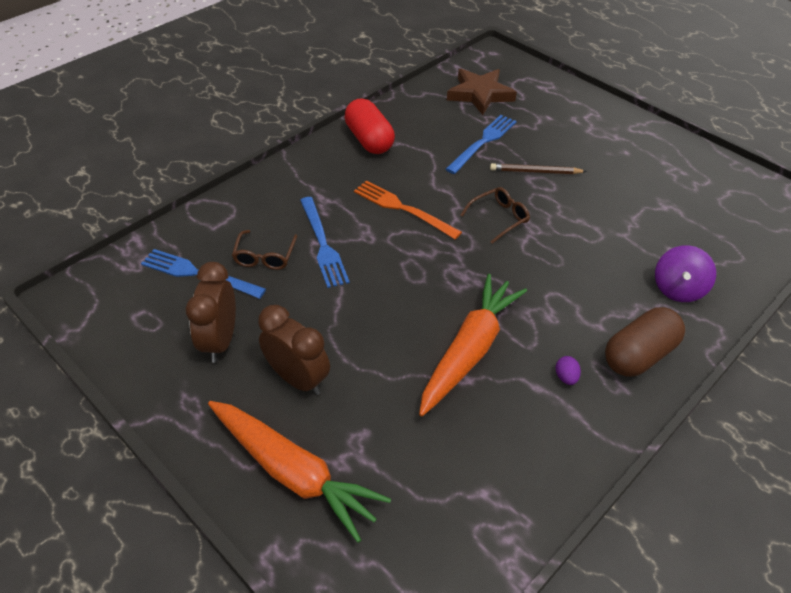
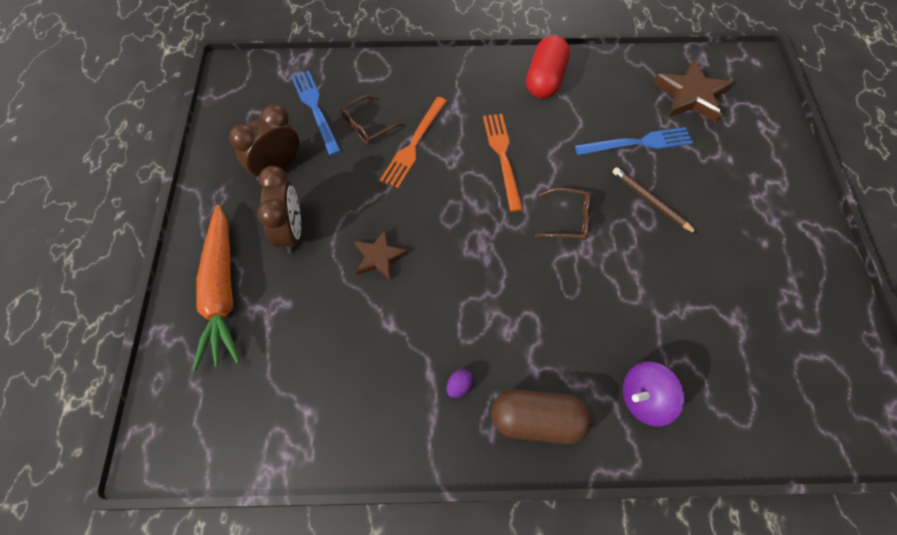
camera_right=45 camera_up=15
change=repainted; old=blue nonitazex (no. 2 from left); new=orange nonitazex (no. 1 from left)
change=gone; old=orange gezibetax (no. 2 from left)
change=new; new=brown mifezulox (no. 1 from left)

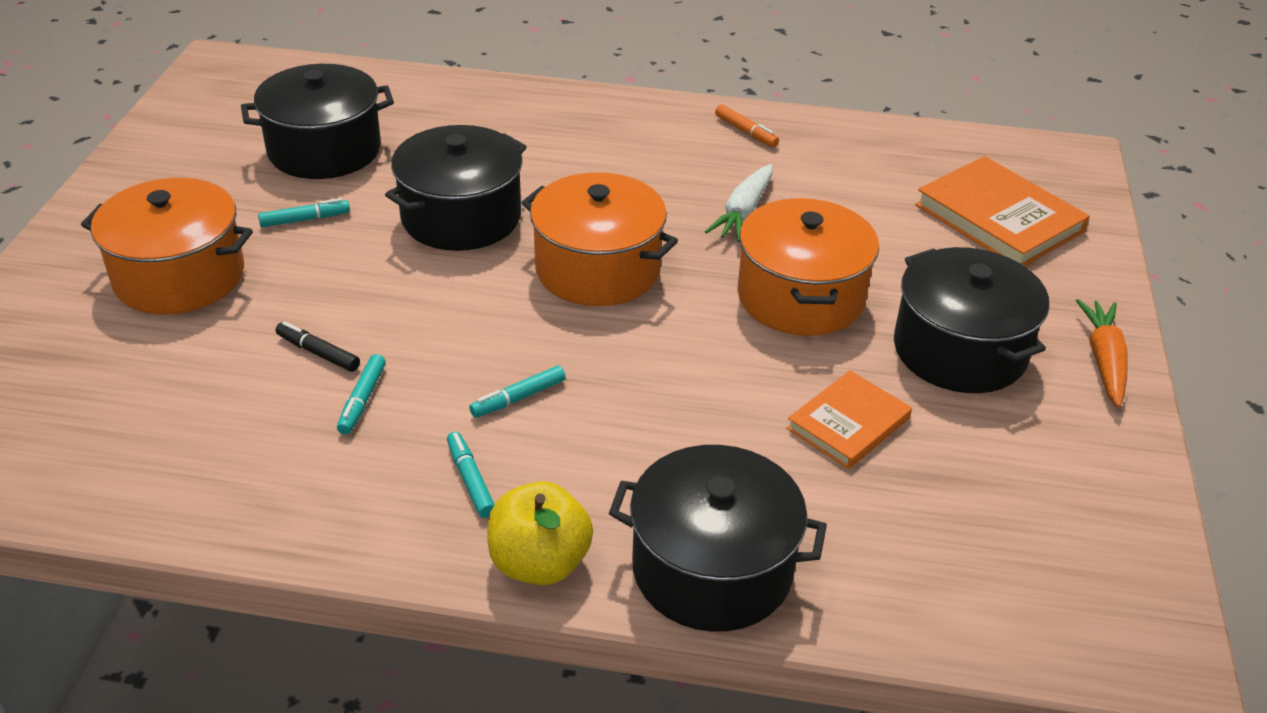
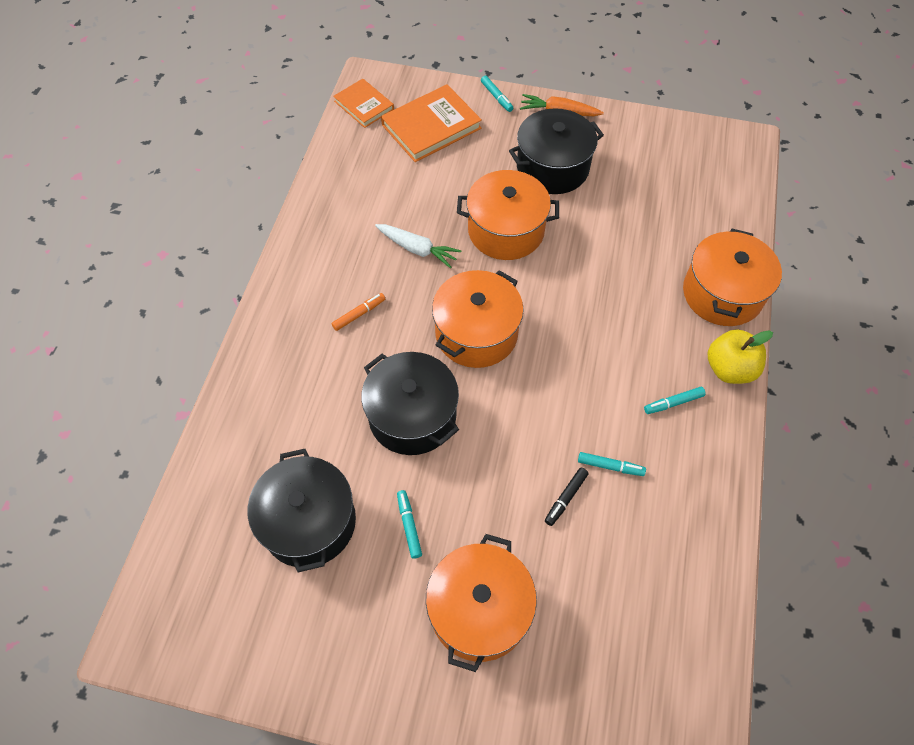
camera_right=-85 camera_up=20
change=shifted; old=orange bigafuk
change=shifted; old=turquoise bigafuk (no. 4 from left in the first image); new=turquoise bigafuk (no. 2 from left)
change=shifted; old=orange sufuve (no. 1 from left)
change=repainted; old=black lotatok (no. 3 from left); new=orange lotatok (no. 4 from left)

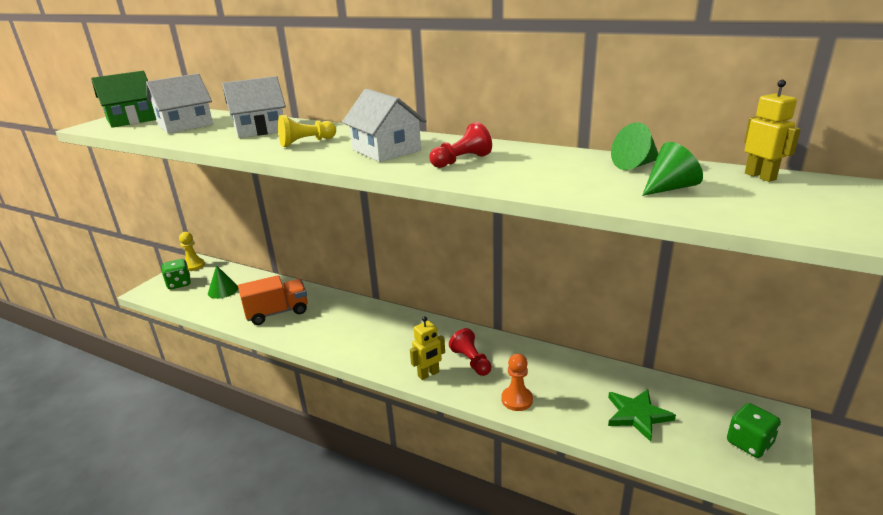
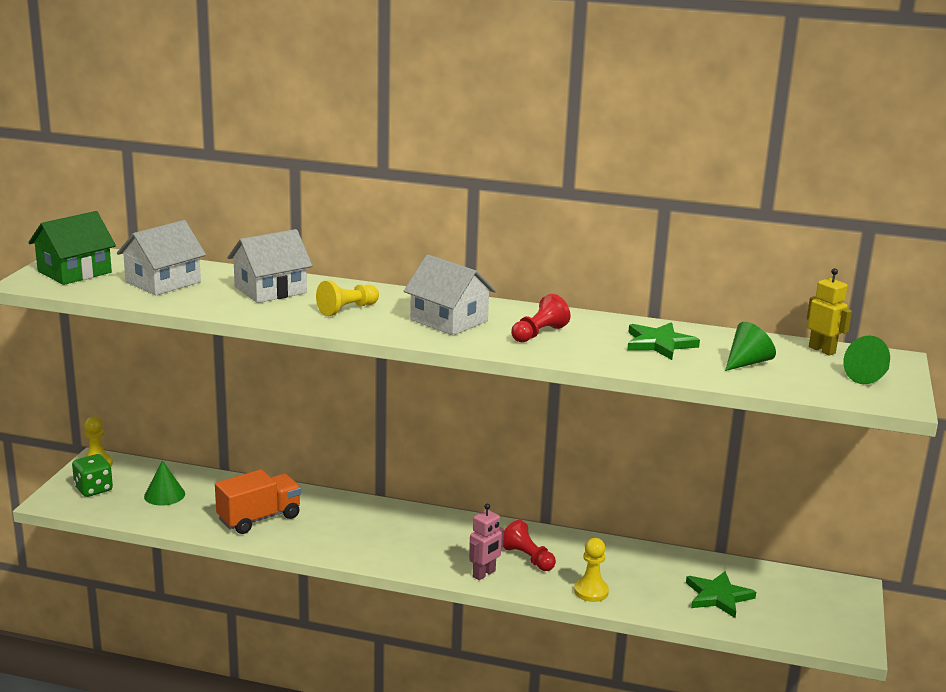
camera_right=-15 camera_up=-5
change=shifted; old=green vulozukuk (no. 2 from left in the first image); new=green vulozukuk (no. 3 from left)
change=repainted; old=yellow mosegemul (no. 1 from left); new=pink mosegemul
change=repainted; old=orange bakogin; new=yellow bakogin (no. 3 from left)
change=gone; old=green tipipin (no. 2 from left)
change=new; new=green mifezulox (no. 1 from left)

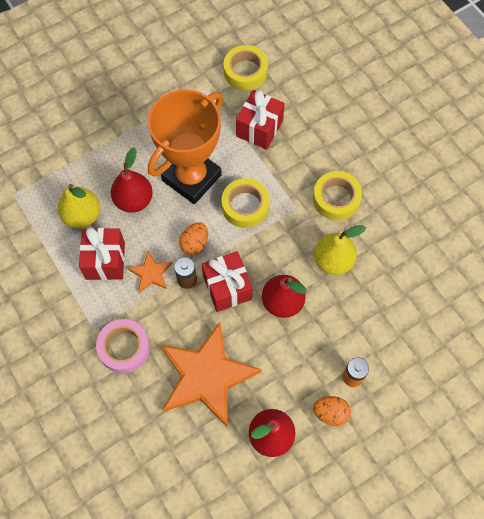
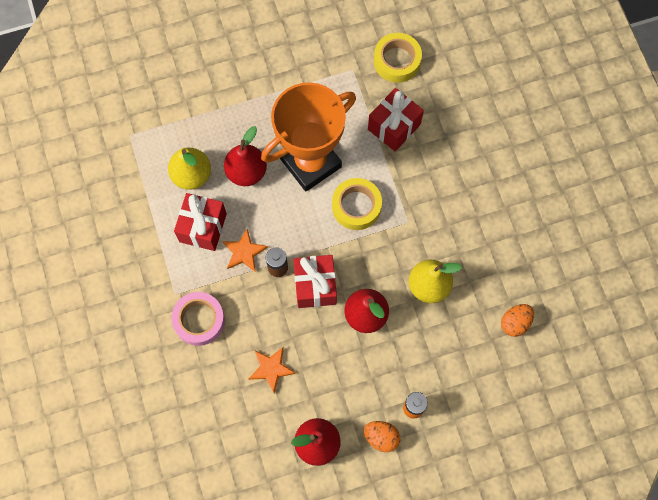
camera_right=15 camera_up=5
change=gone; old=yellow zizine (no. 3 from left)
change=shifted; old=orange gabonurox (no. 1 from left in the first image); new=orange gabonurox (no. 2 from left)
change=scaled; old=orange mifezulox (no. 2 from left); factor=0.45

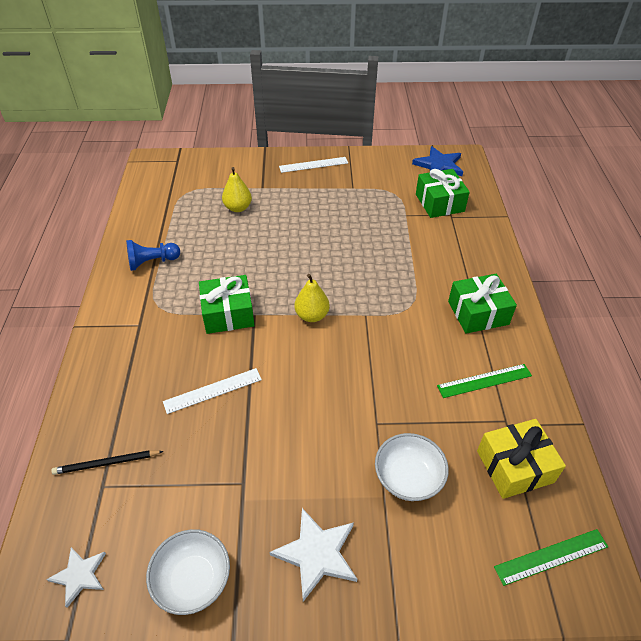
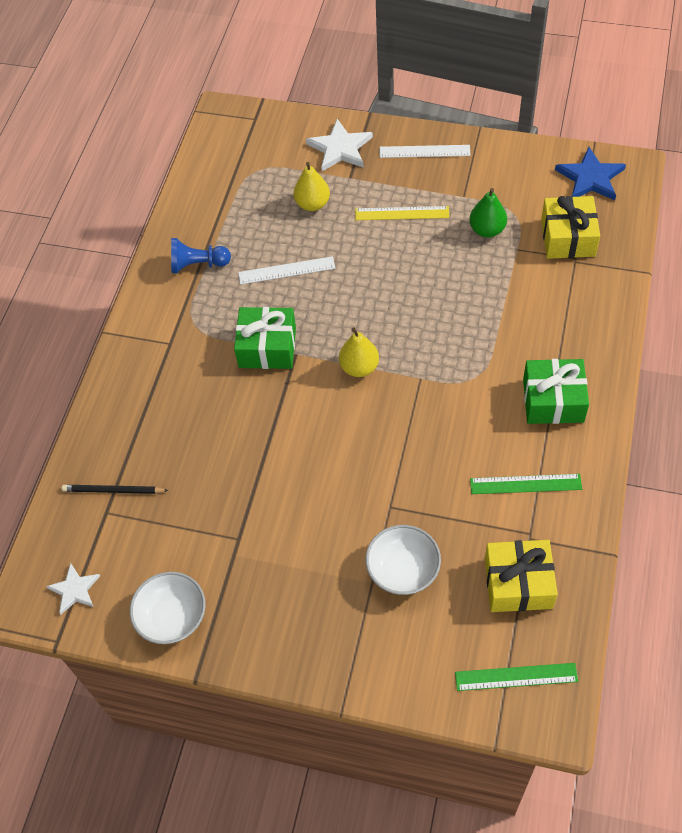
camera_right=20 camera_up=10
change=repainted; old=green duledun (no. 2 from left); new=yellow duledun (no. 2 from left)
change=shifted; old=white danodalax (no. 1 from left)
change=shifted; old=white mifezulox (no. 2 from left)
change=new; new=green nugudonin
change=new; new=yellow danodalax

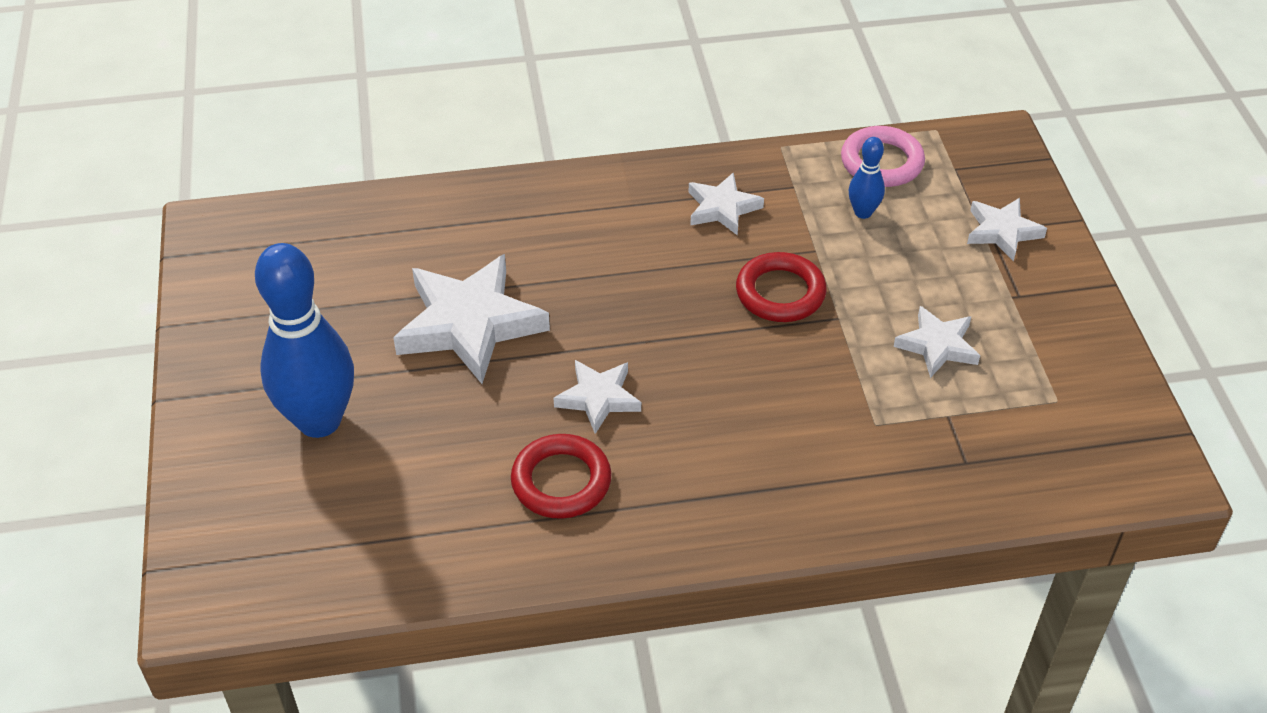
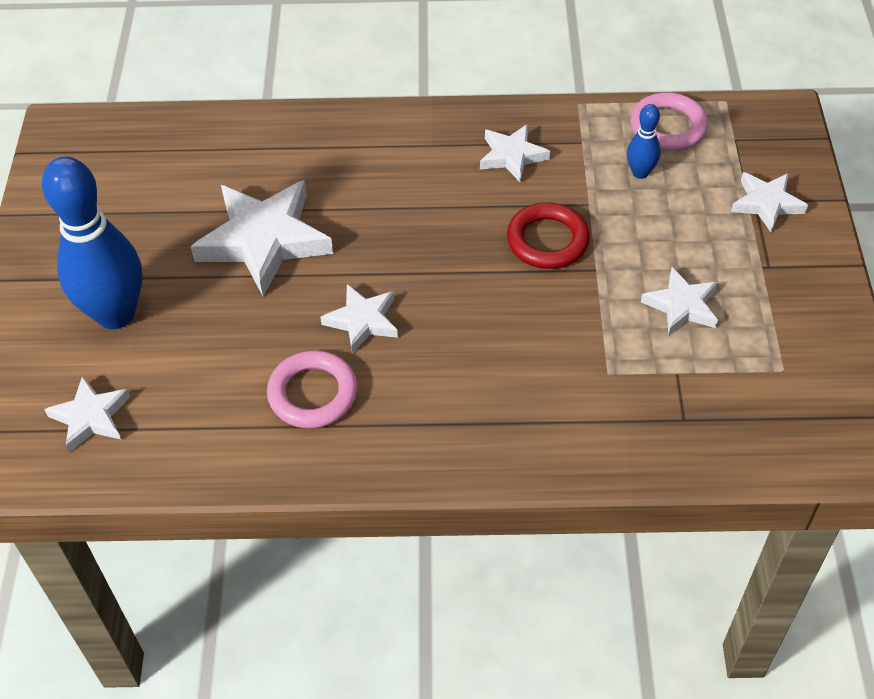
camera_right=10 camera_up=5
change=repainted; old=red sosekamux (no. 1 from left); new=pink sosekamux (no. 1 from left)
change=new; new=white mifezulox (no. 1 from left)

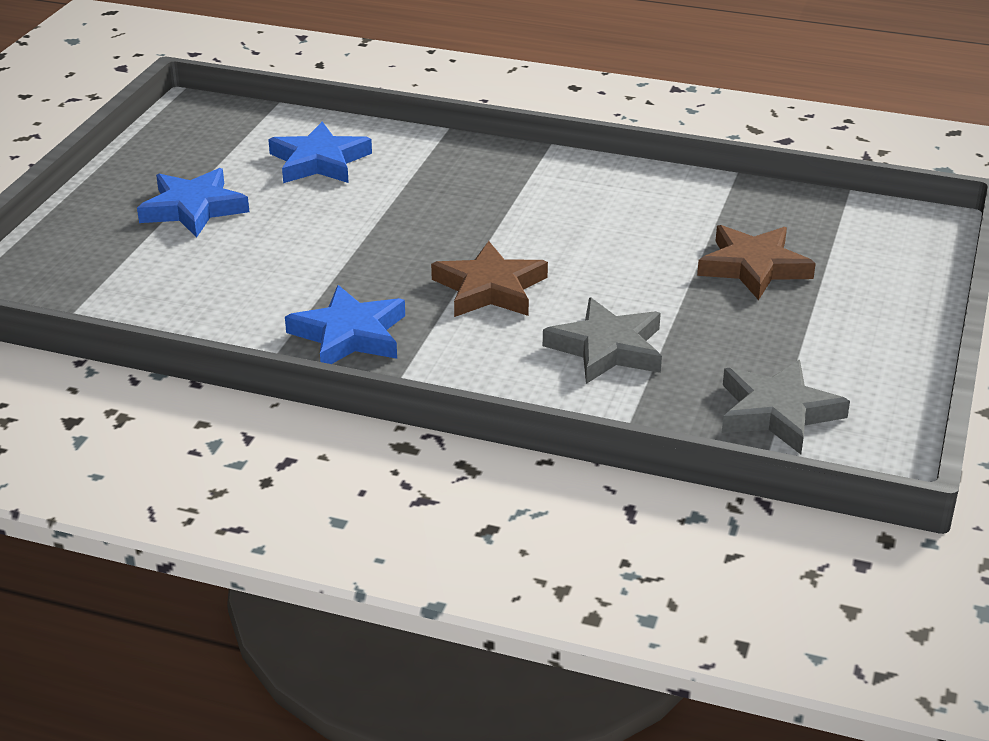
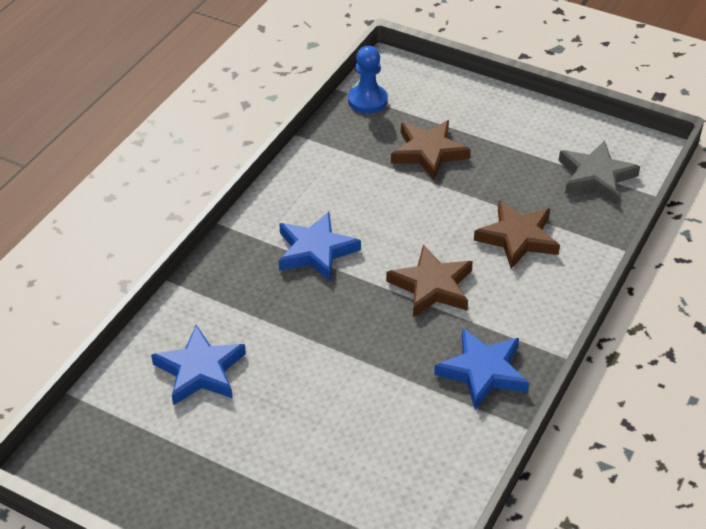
camera_right=-80 camera_up=10
change=shifted; old=blue mifezulox (no. 1 from left in the first image); new=blue mifezulox (no. 2 from left)
change=repainted; old=grey mifezulox (no. 1 from left); new=brown mifezulox (no. 3 from left)
change=new; new=blue bakogin

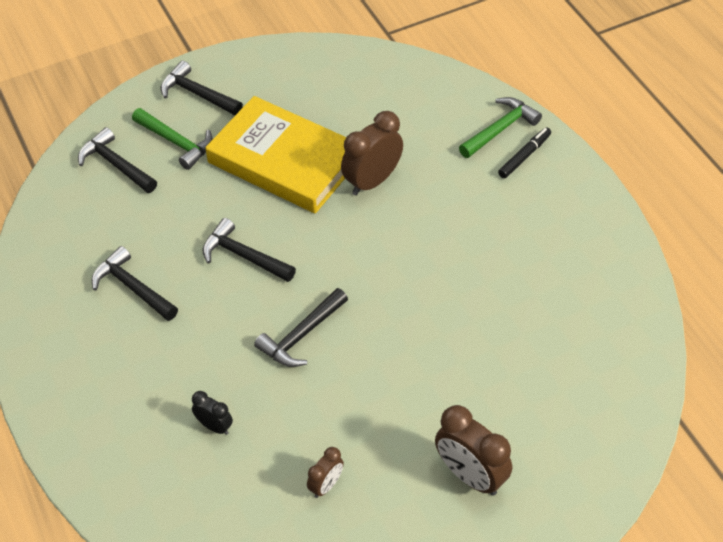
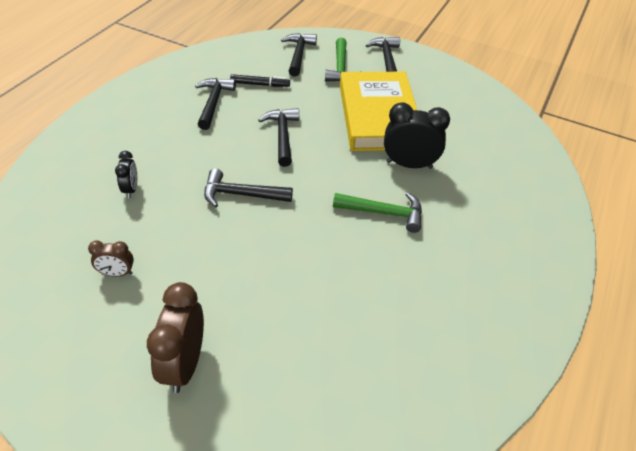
camera_right=50 camera_up=-5
change=shifted; old=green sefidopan (no. 2 from left)
change=repainted; old=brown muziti (no. 2 from left); new=black muziti (no. 2 from left)
change=shifted; old=black bigafuk

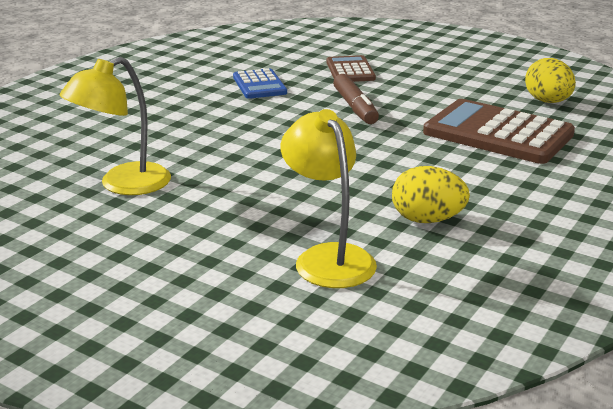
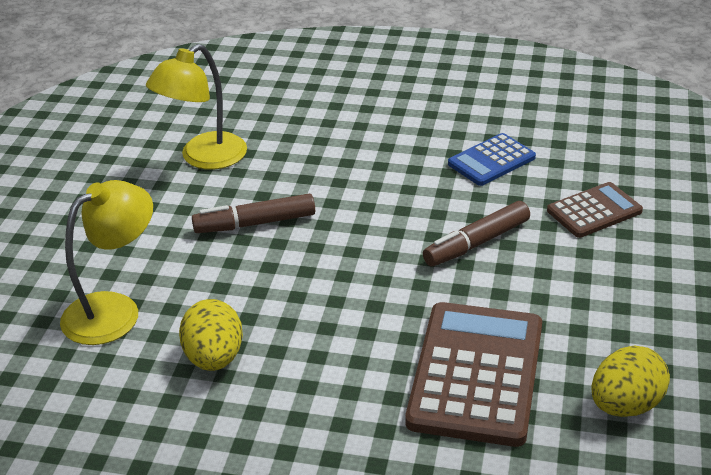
camera_right=70 camera_up=10
change=rotated; old=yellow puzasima (no. 1 from left in the first image); degrees=-75
change=new; new=brown bigafuk (no. 1 from left)

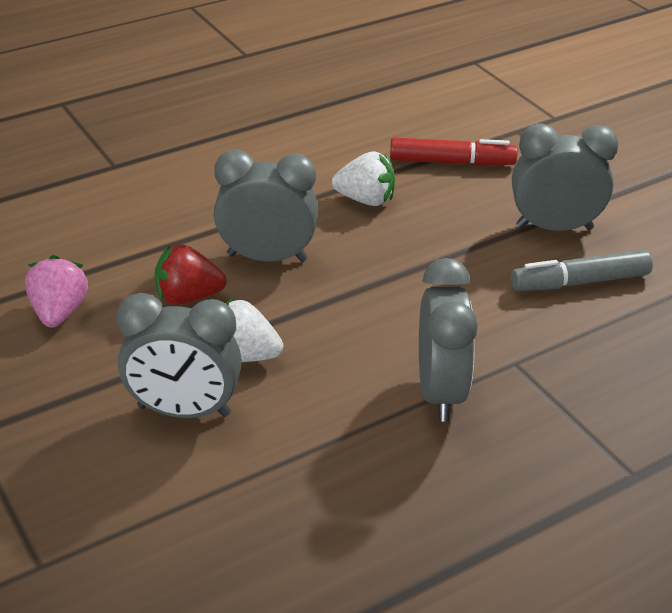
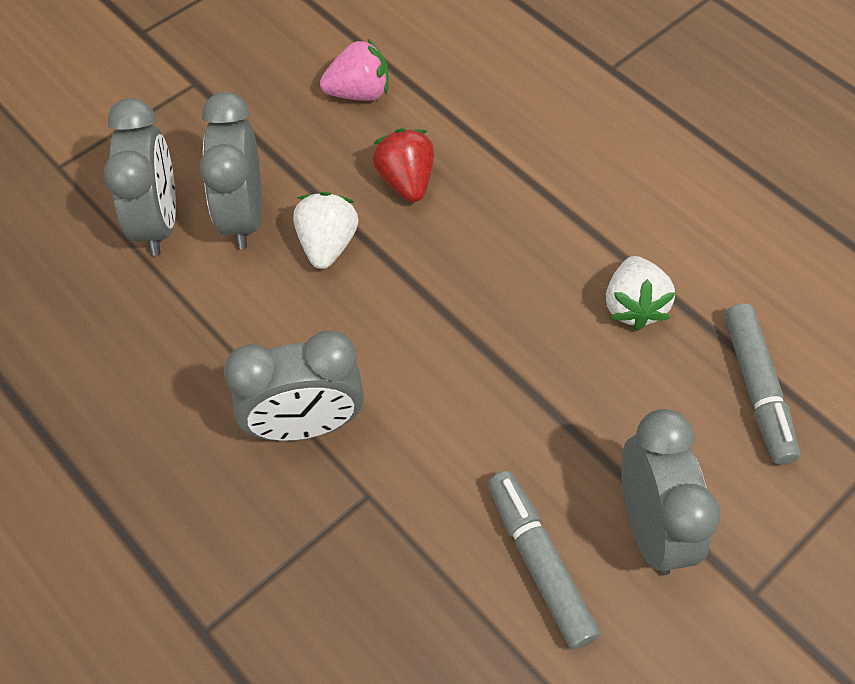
camera_right=80 camera_up=20
change=repainted; old=red bigafuk; new=grey bigafuk (no. 2 from left)
change=shifted; old=grey muziti (no. 2 from left in the first image); new=grey muziti (no. 1 from left)

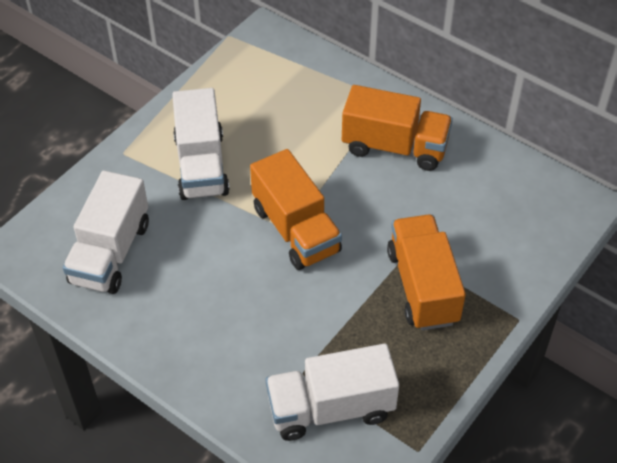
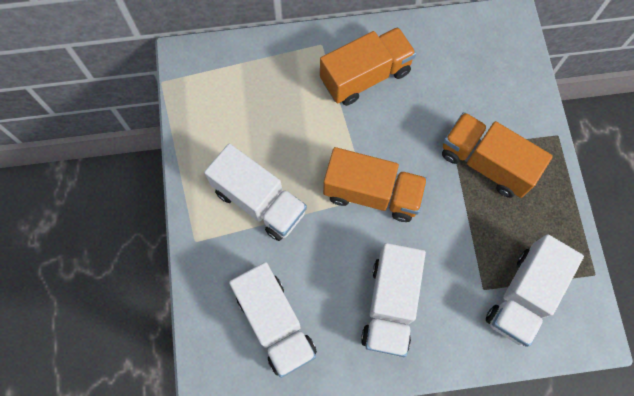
camera_right=-45 camera_up=20
change=new; new=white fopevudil (no. 3 from left)

